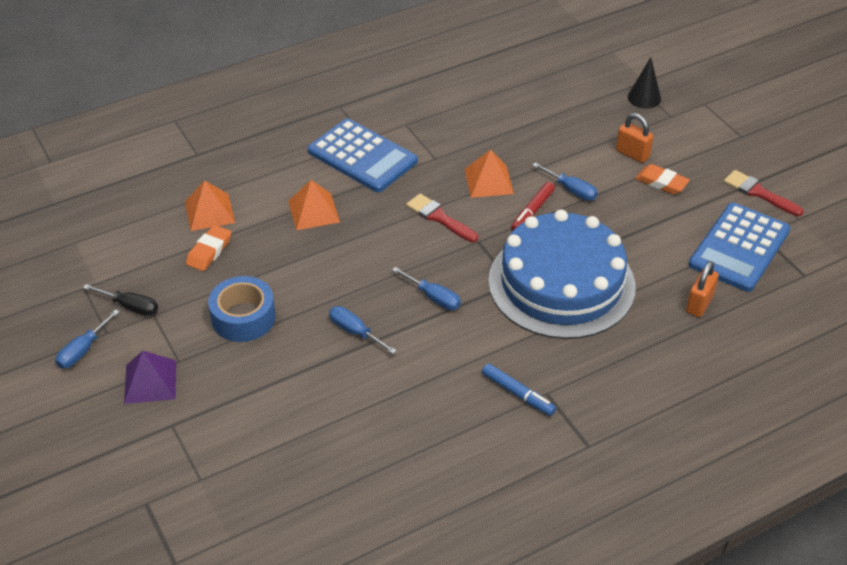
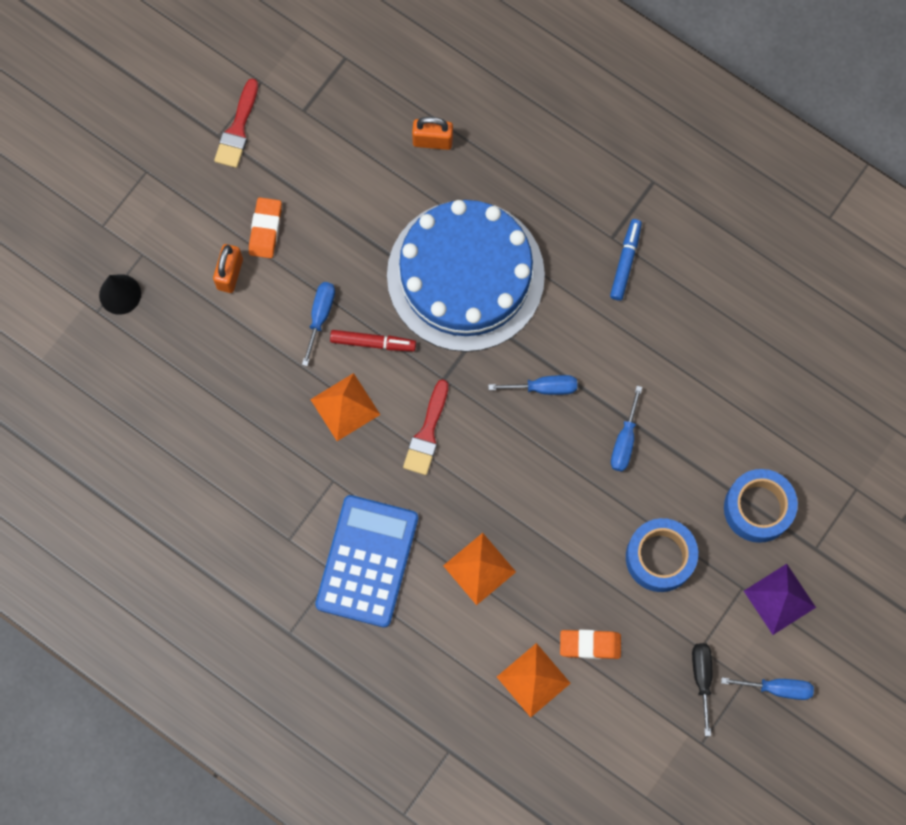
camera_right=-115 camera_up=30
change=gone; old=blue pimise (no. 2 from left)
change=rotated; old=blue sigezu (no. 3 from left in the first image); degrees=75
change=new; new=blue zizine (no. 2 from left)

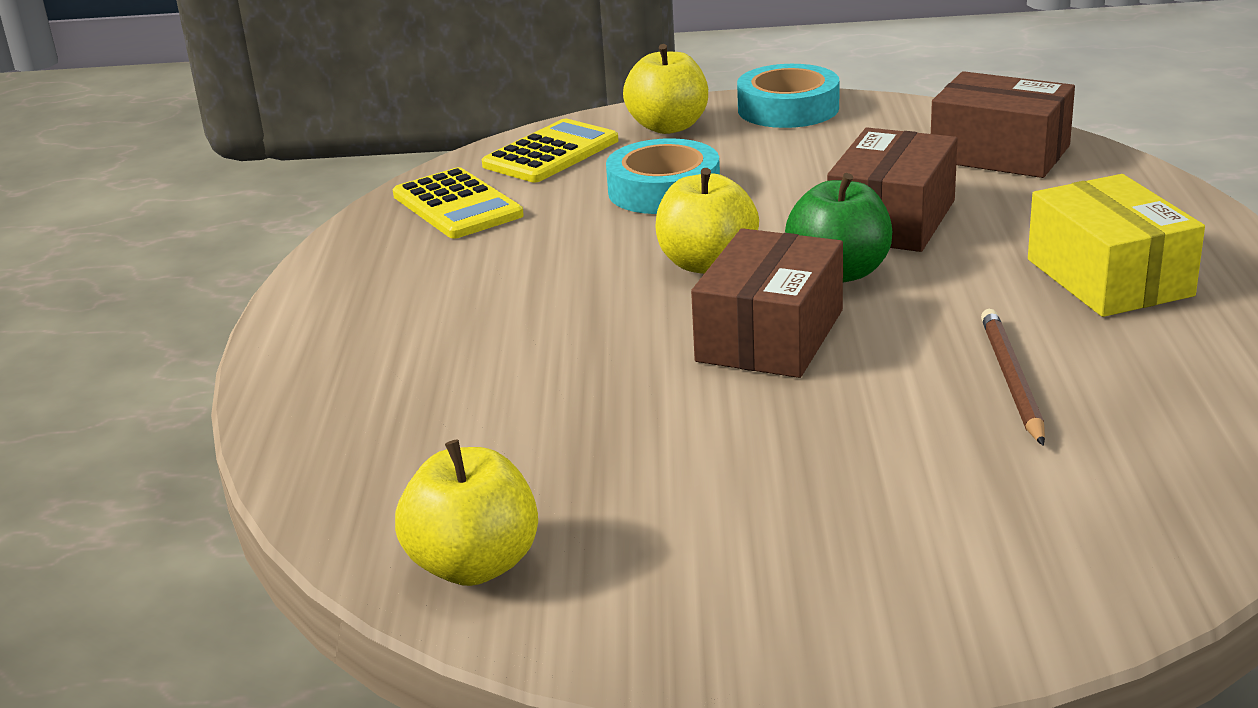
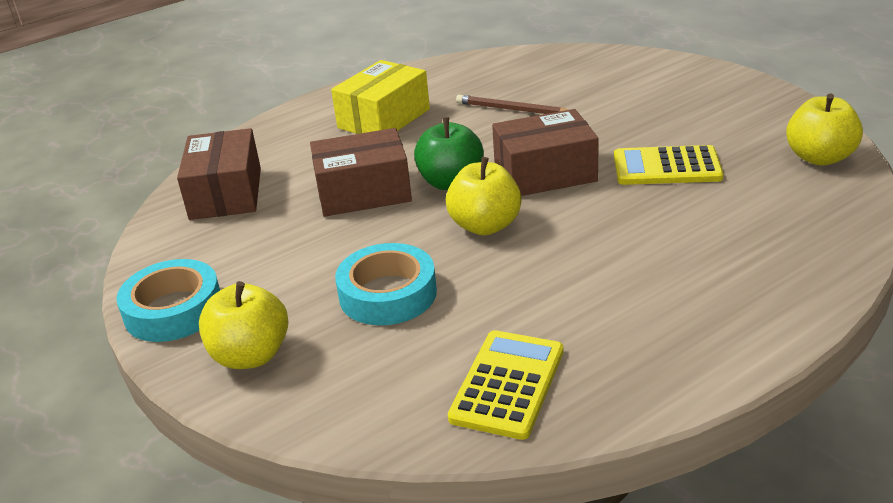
camera_right=-125 camera_up=5
change=shifted; old=yellow pimise (no. 2 from left)
change=rotated; old=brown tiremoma; degrees=60

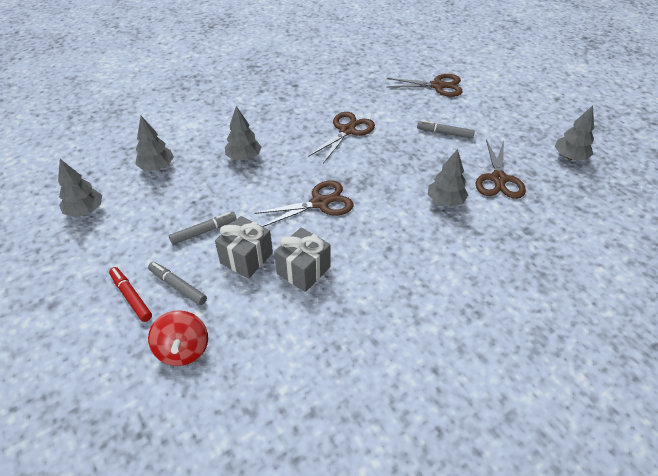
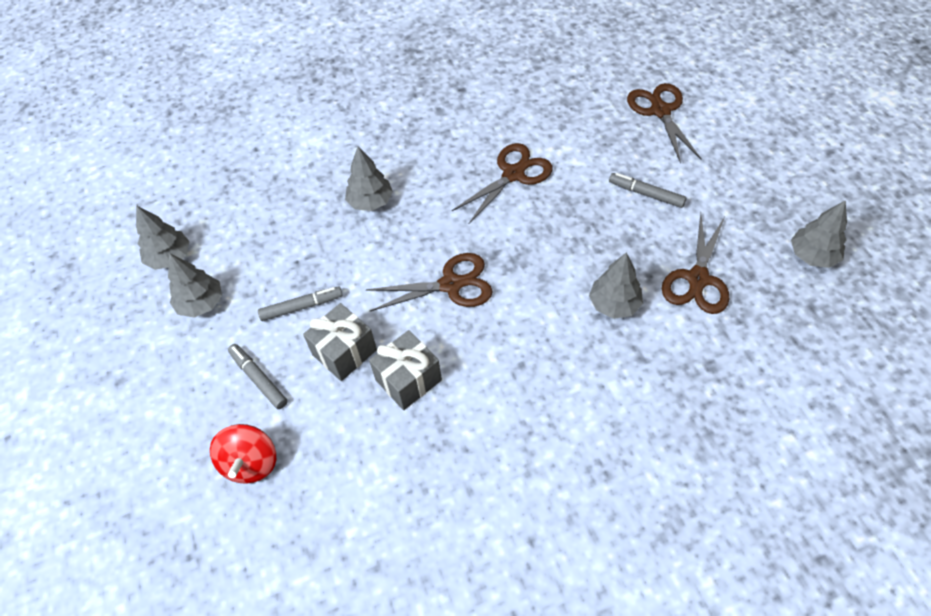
camera_right=15 camera_up=10
change=rotated; old=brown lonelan (no. 3 from left); degrees=-120
change=shifted; old=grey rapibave (no. 2 from left)
change=gone; old=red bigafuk

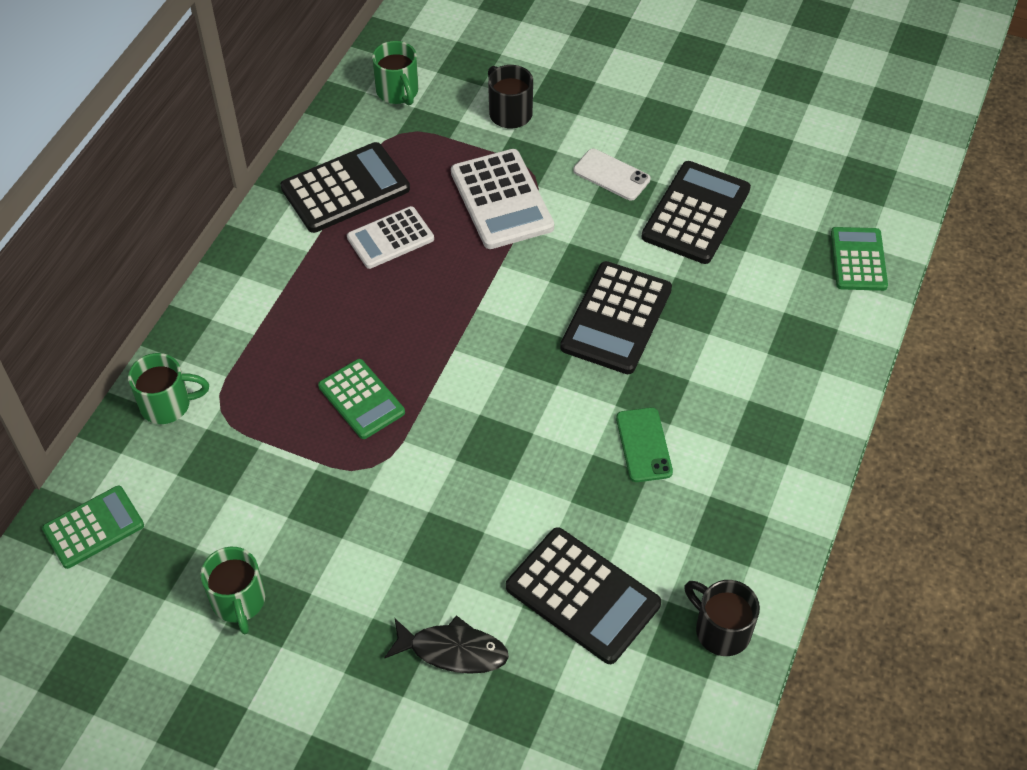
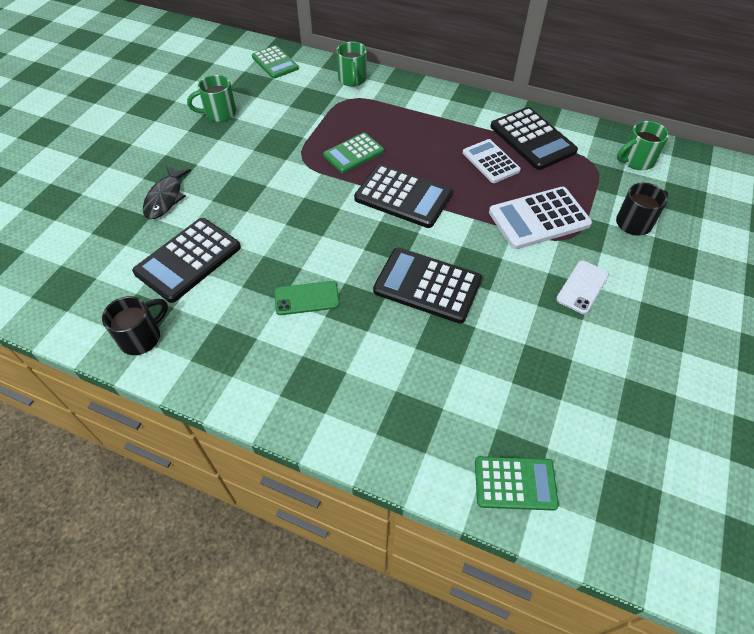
camera_right=90 camera_up=0
change=shifted; old=black pimise (no. 4 from left in the first image); new=black pimise (no. 2 from left)

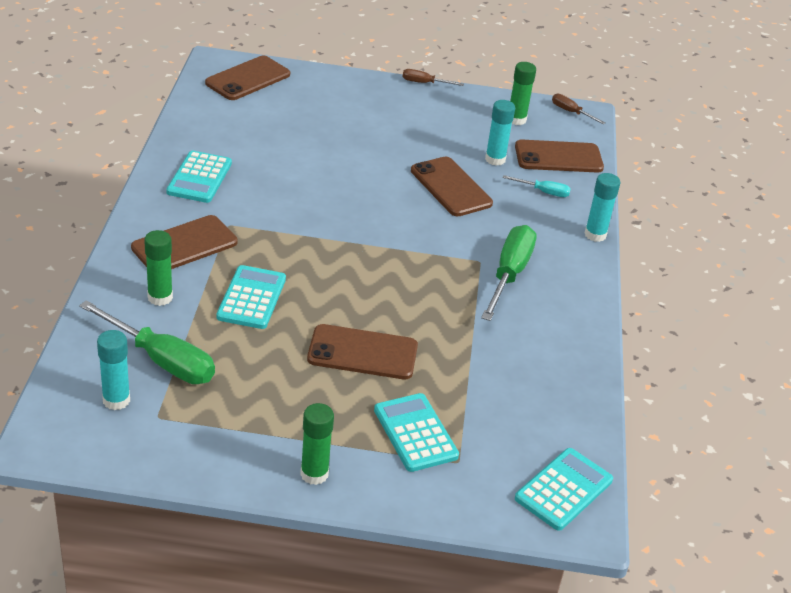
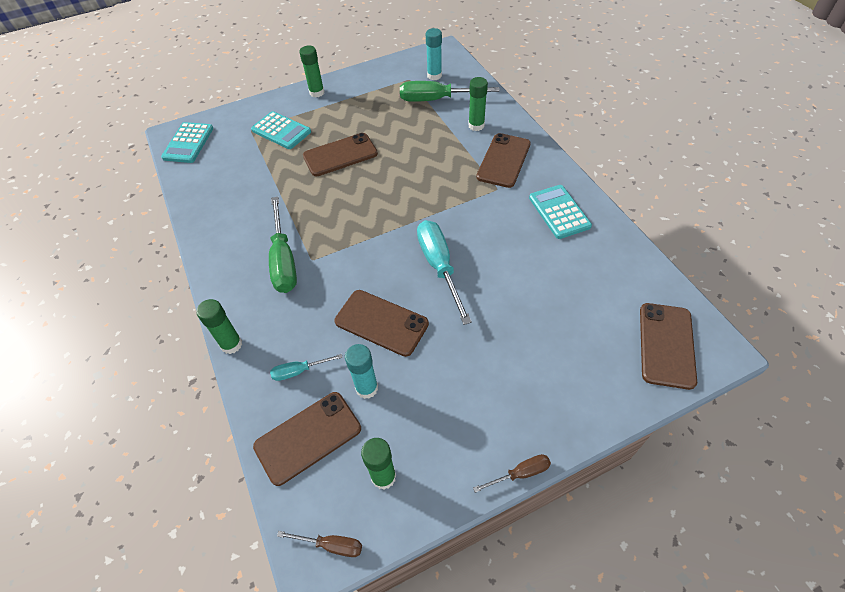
camera_right=155 camera_up=15
change=repainted; old=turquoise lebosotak (no. 3 from left); new=green lebosotak (no. 1 from left)
change=gone; old=turquoise pimise (no. 2 from left)
change=new; new=turquoise sigezu (no. 2 from left)

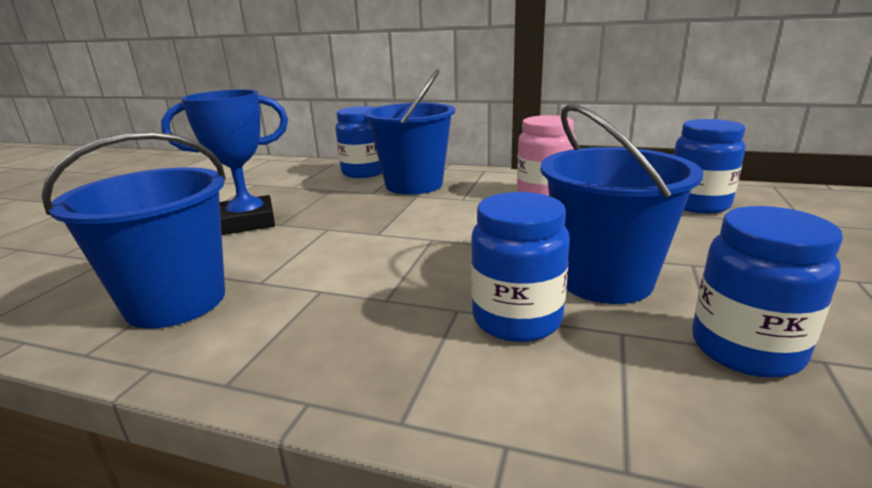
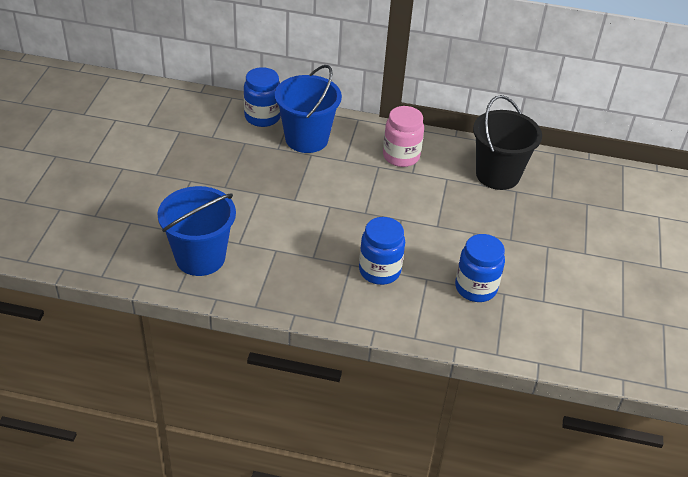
camera_right=-10 camera_up=20
change=gone; old=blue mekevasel
change=gone; old=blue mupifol (no. 3 from left)
change=swapped; old=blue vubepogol (no. 3 from left); new=black mupifol

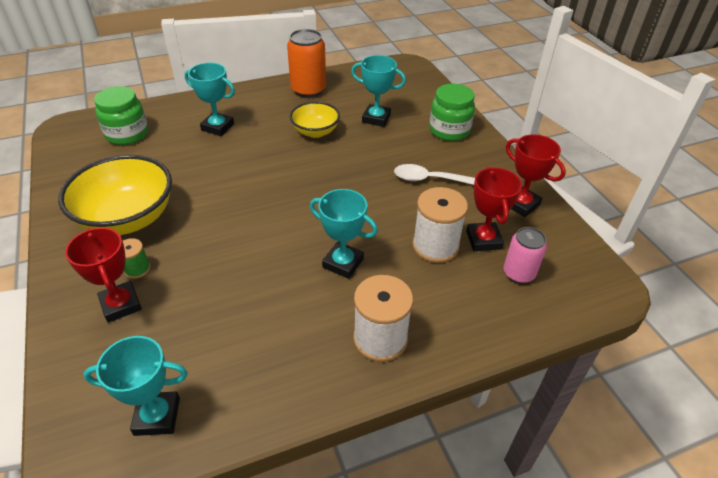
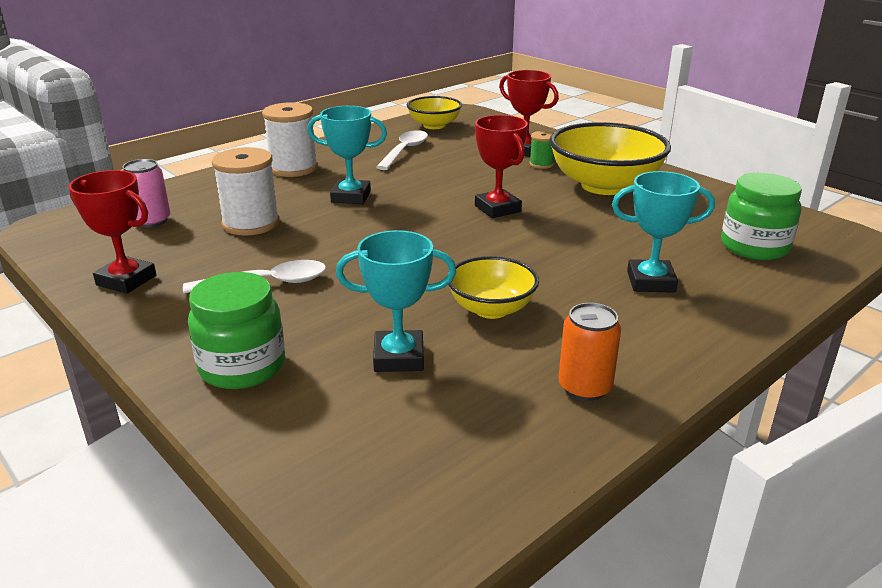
camera_right=160 camera_up=-15
change=scaled; old=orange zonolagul; factor=0.65
change=shifted; old=red mekevasel (no. 2 from left)
change=swapped; old=turquoise mekevasel (no. 1 from left); new=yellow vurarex (no. 1 from left)
change=new; new=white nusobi (no. 2 from left)

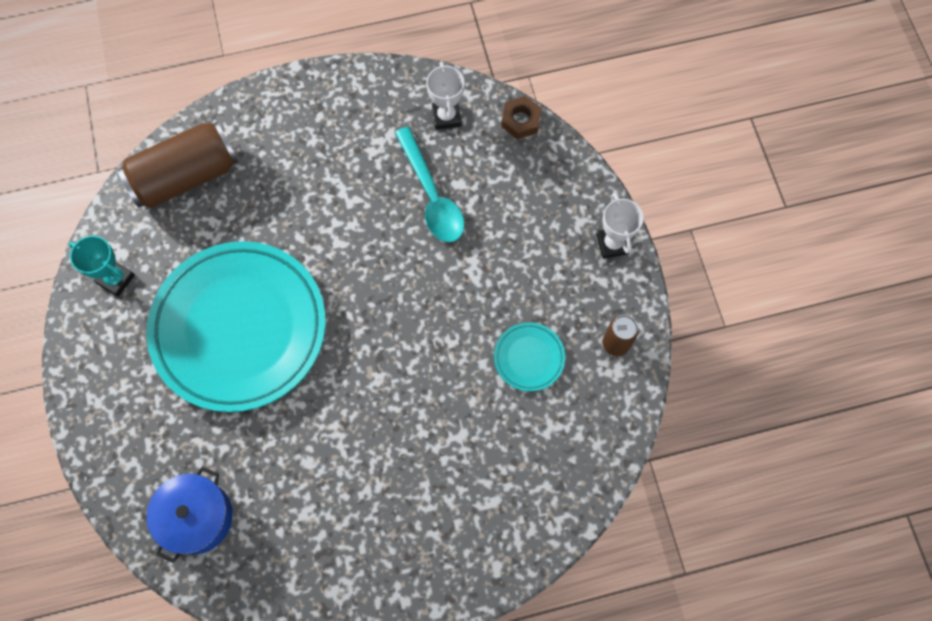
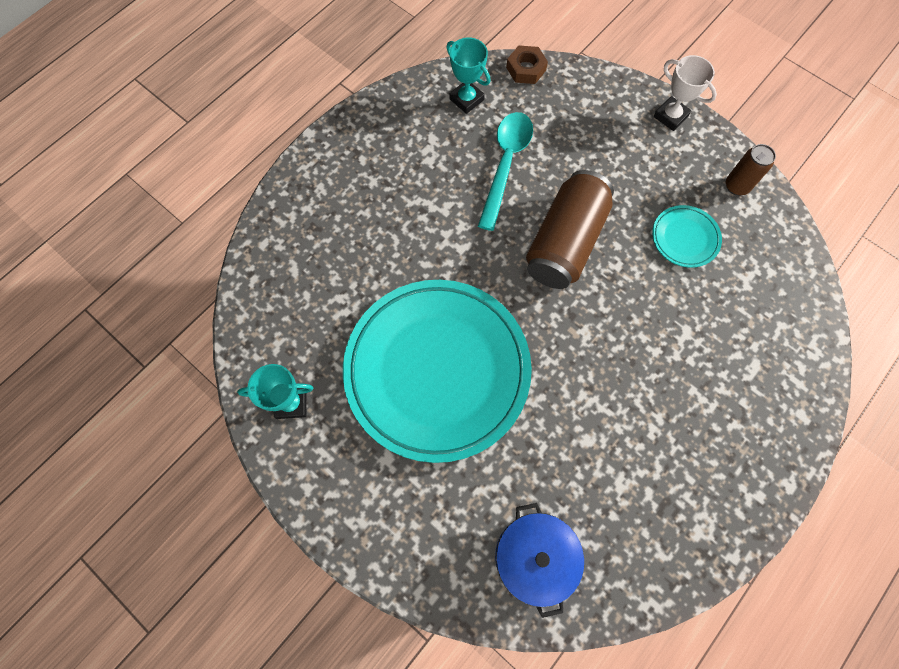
camera_right=-35 camera_up=0
change=repainted; old=white mekevasel (no. 1 from left); new=turquoise mekevasel (no. 2 from left)
change=shifted; old=brown zonolagul (no. 1 from left)
change=rotated; old=turquoise nusobi; degrees=-105

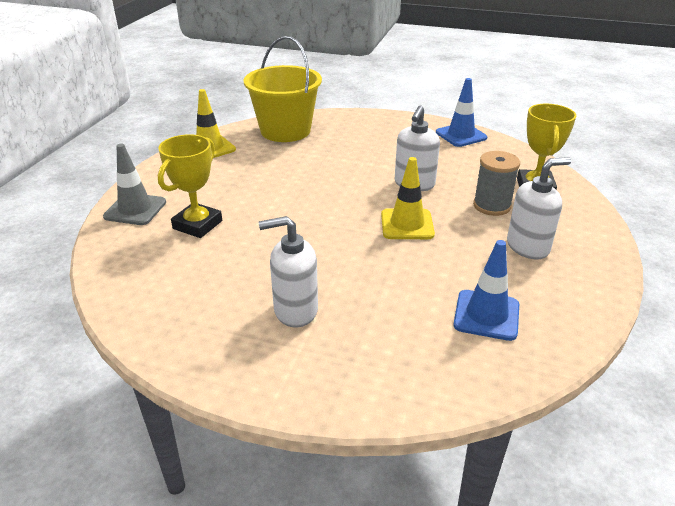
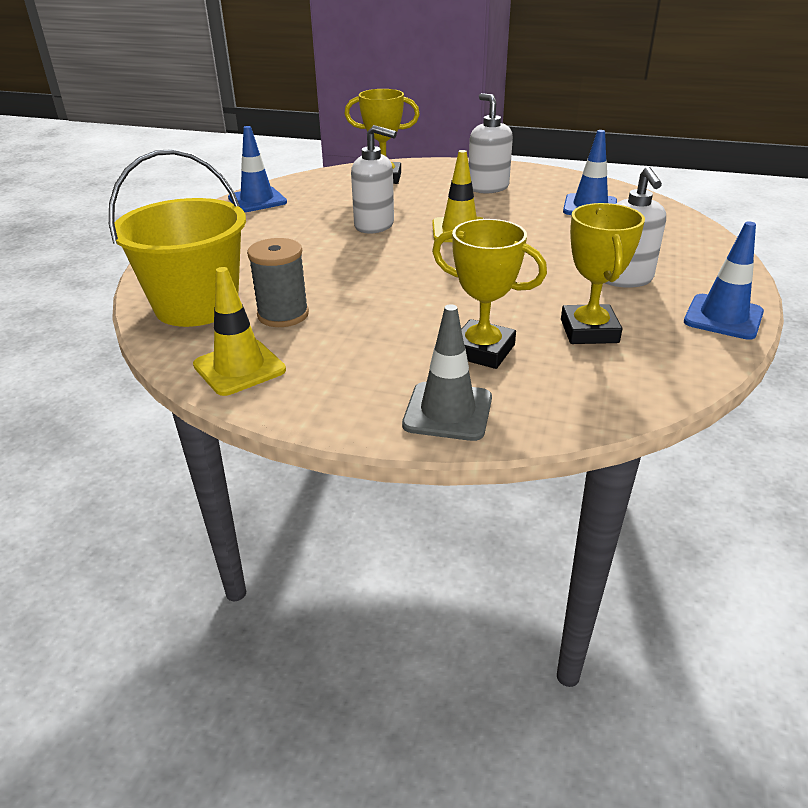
camera_right=-90 camera_up=0
change=shifted; old=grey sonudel
change=new; new=yellow mekevasel (no. 3 from left)
change=new; new=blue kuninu (no. 3 from left)

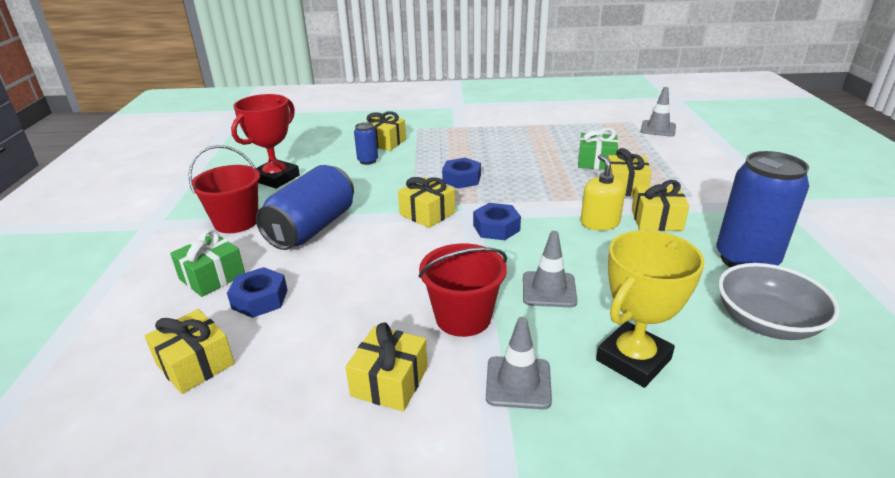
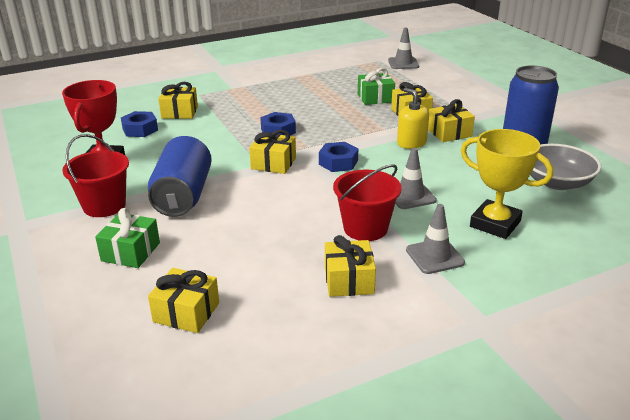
camera_right=-25 camera_up=0
change=gone; old=blue zonolagul (no. 2 from left)
change=rotated; old=yellow mekevasel; degrees=-75
change=shifted; old=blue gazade (no. 1 from left)

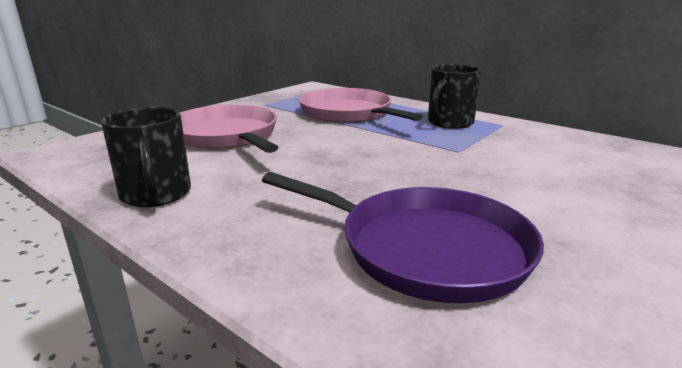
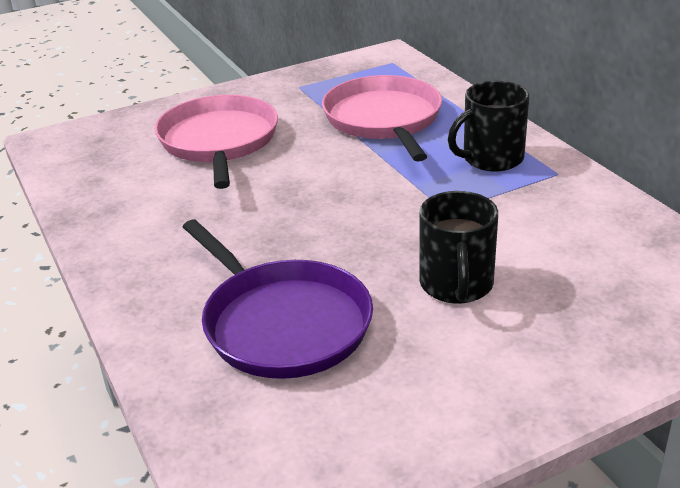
camera_right=25 camera_up=10
change=shifted; old=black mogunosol (no. 1 from left)

